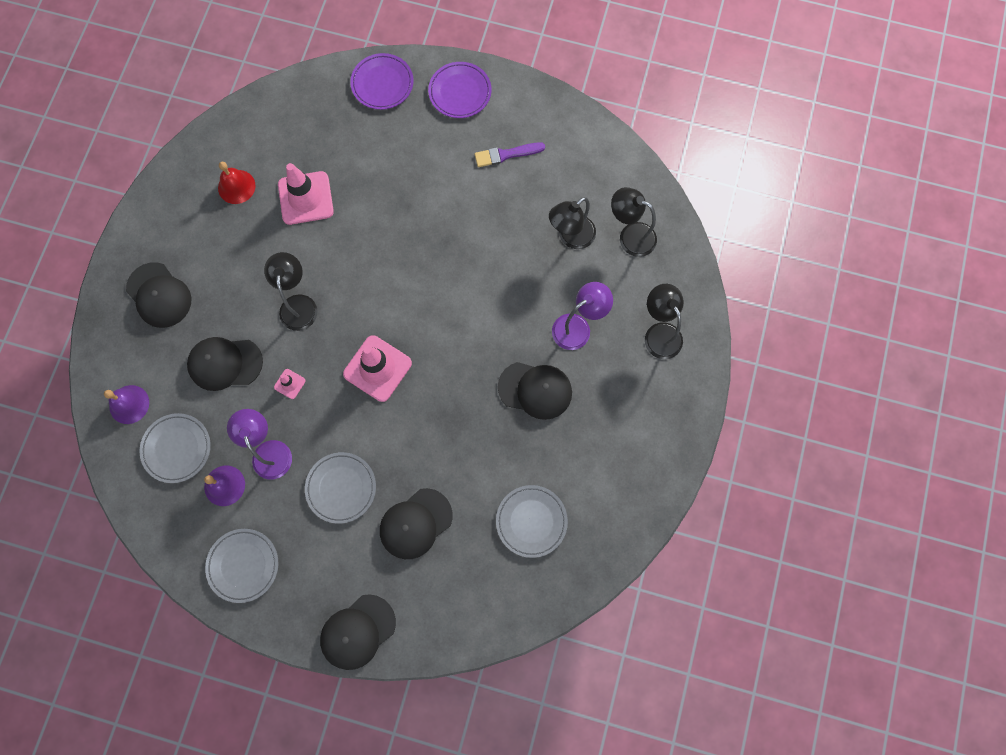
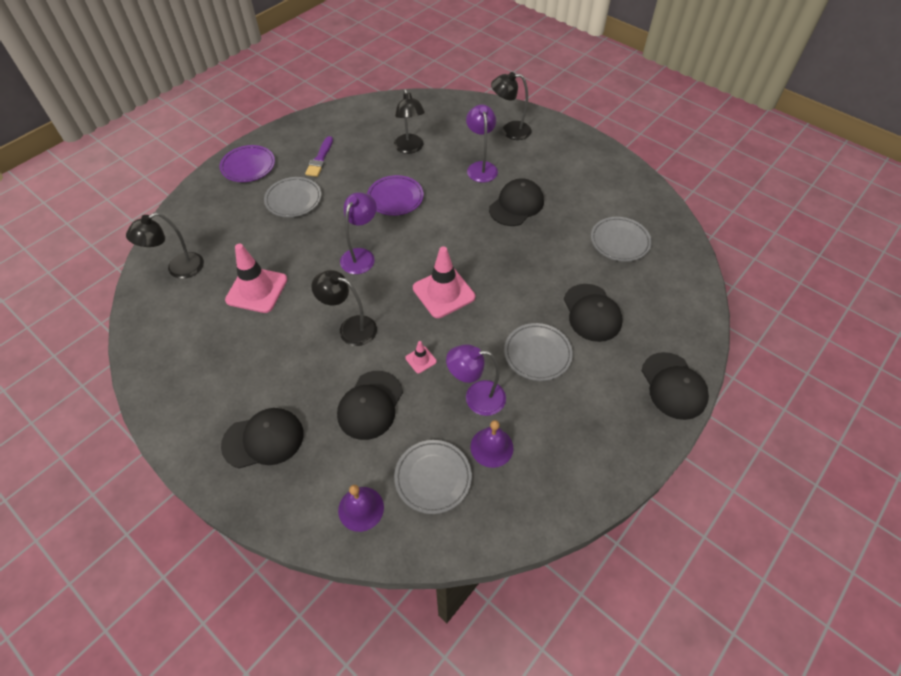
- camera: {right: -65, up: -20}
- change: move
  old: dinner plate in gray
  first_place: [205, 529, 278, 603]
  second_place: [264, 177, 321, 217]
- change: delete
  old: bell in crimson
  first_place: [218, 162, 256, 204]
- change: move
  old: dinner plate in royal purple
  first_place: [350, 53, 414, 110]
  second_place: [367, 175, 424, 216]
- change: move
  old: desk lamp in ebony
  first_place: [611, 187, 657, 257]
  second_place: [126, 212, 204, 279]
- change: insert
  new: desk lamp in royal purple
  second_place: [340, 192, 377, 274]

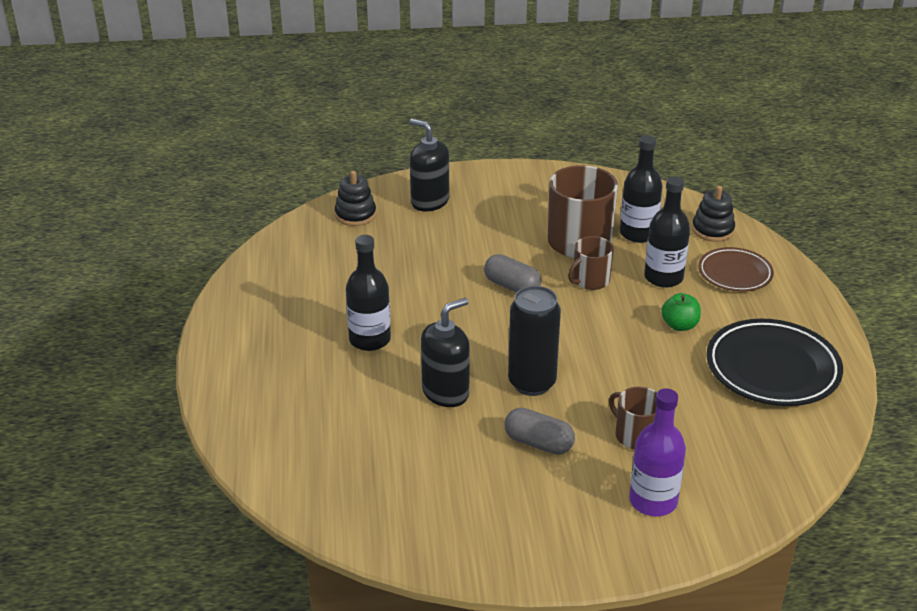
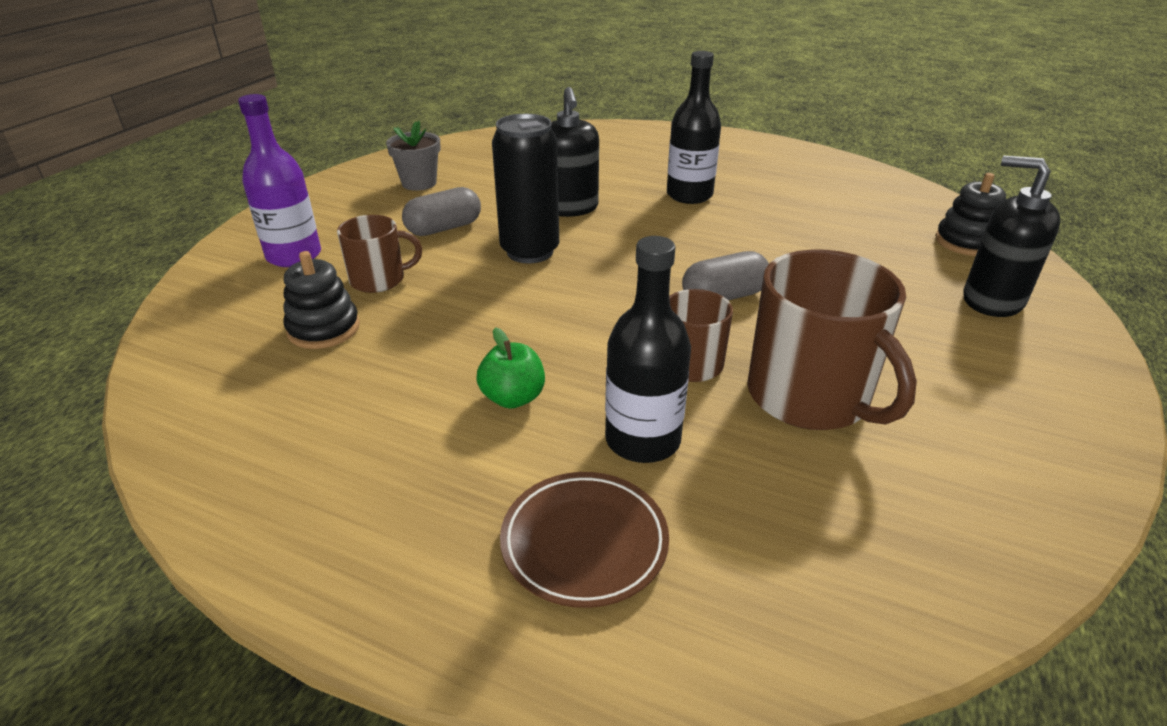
- camera: {right: 120, up: 0}
- change: rotate
  old: soap dispenser in ebony
  first_place: [410, 119, 449, 211]
  second_place: [963, 156, 1061, 317]
  degrees: -120
- change: delete
  old: flask in ebony
  first_place: [620, 135, 663, 243]
- change: move
  old: stacking toy in ebony
  first_place: [692, 186, 735, 242]
  second_place: [283, 251, 360, 349]
- change: delete
  old: dinner plate in ebony
  first_place: [706, 319, 843, 406]
- change: insert
  new: potted plant in gray
  second_place: [386, 121, 441, 191]

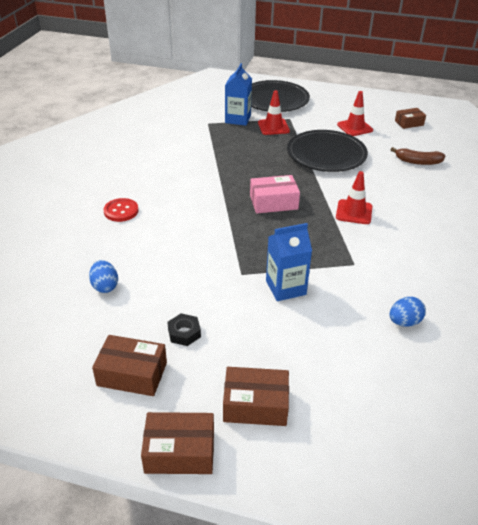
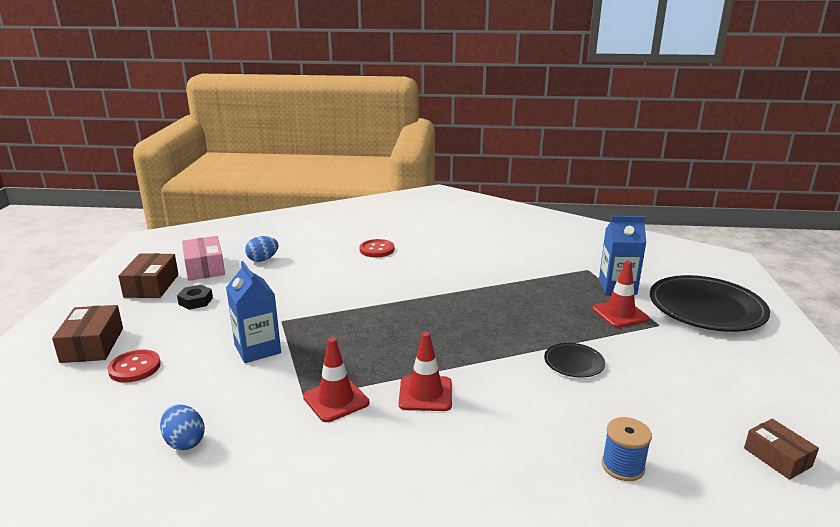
- camera: {right: 80, up: -15}
- change: delete
  old: parcel in russet
  first_place: [141, 412, 214, 474]
- change: move
  old: parcel in rosy
  first_place: [250, 175, 300, 214]
  second_place: [182, 236, 225, 281]
- change: resize
  old: dinner plate in ebony
  first_place: [287, 130, 368, 172]
  second_place: [544, 343, 605, 378]
  factor: 0.47
- change: move
  old: road cone in crimson
  first_place: [337, 91, 373, 136]
  second_place: [303, 338, 369, 422]
- change: replace
  old: banana fruit in russet
  new: spool in blue
  first_place: [391, 147, 445, 165]
  second_place: [602, 417, 652, 481]
- change: insert
  new: button in crimson
  second_place: [108, 350, 161, 383]

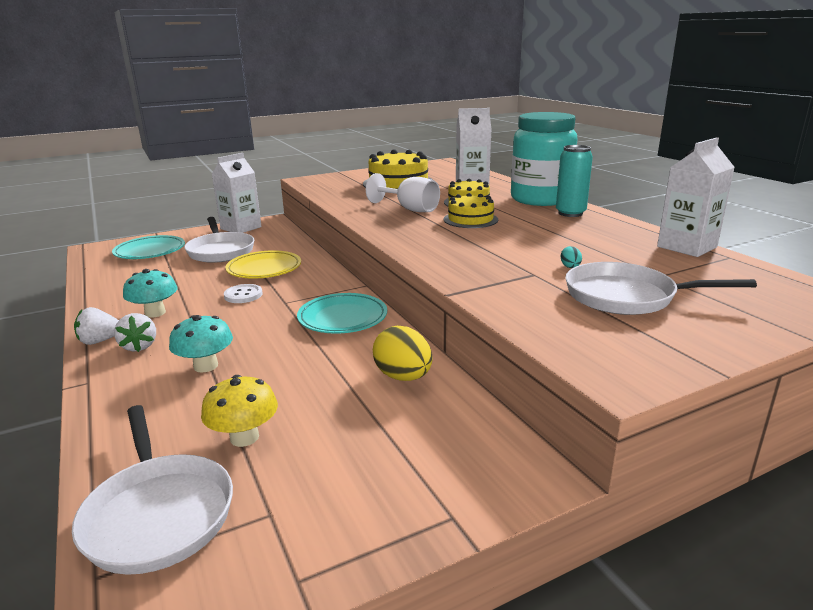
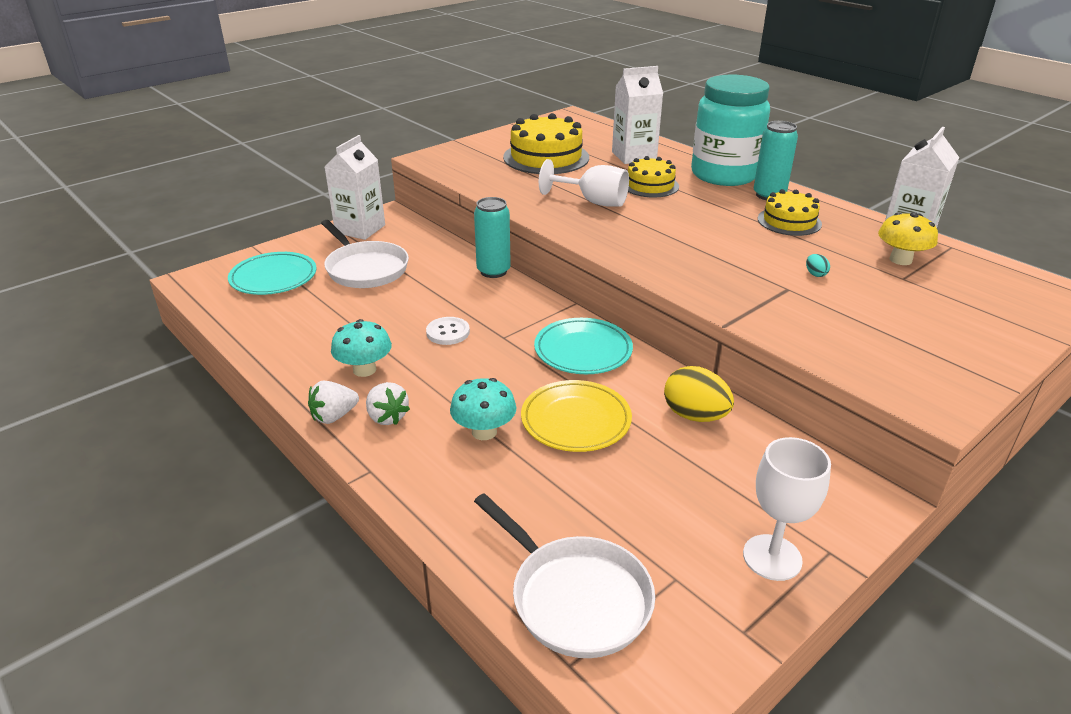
- camera: {right: -15, up: 10}
- change: move
  old: toadstool in yellow
  first_place: [201, 375, 278, 447]
  second_place: [878, 212, 938, 265]
- change: move
  old: dinner plate in yellow
  first_place: [226, 250, 301, 279]
  second_place: [521, 380, 632, 452]
- change: move
  old: layer cake in yellow
  first_place: [444, 193, 498, 228]
  second_place: [758, 189, 822, 236]
- change: delete
  old: pan in white
  first_place: [565, 262, 757, 315]
- change: insert
  new: soda can in teal
  second_place: [474, 197, 511, 278]
- change: insert
  new: goblet in white
  second_place: [743, 437, 831, 581]

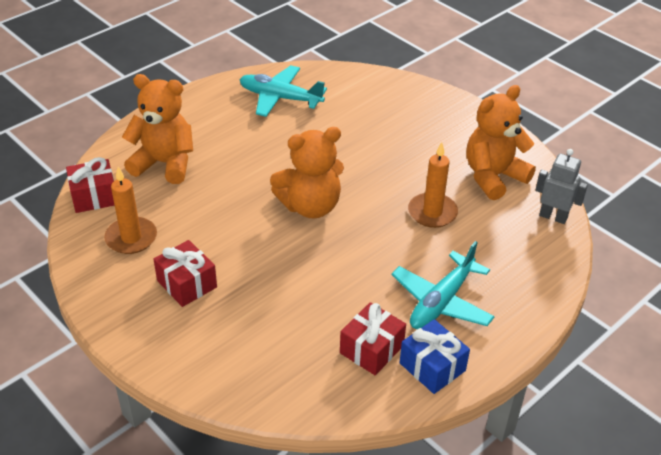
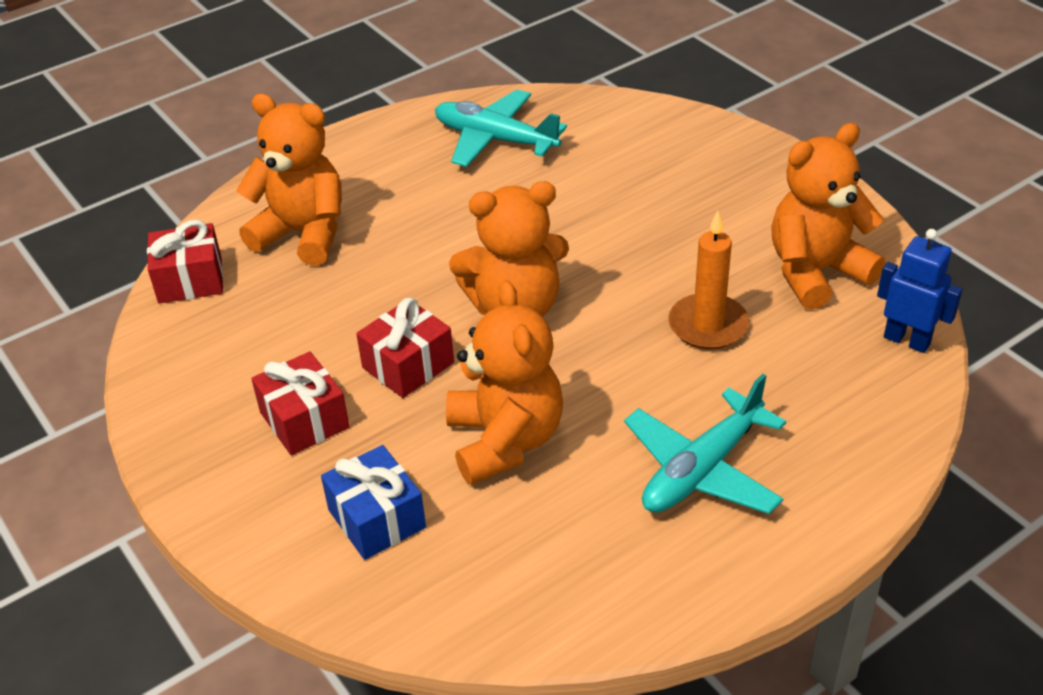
- camera: {right: 10, up: 0}
- change: delete
  old: candle in orange-coloured
  first_place: [104, 167, 157, 254]
- change: move
  old: gift in crimson
  first_place: [340, 302, 406, 375]
  second_place: [356, 298, 454, 398]
- change: move
  old: gift in blue
  first_place: [399, 319, 470, 394]
  second_place: [321, 445, 426, 560]
- change: recolor
  old: toy robot in gray
  new: toy robot in blue
  first_place: [535, 149, 588, 224]
  second_place: [877, 229, 962, 353]
- change: insert
  new: teddy bear in orange-coloured
  second_place: [446, 280, 563, 485]

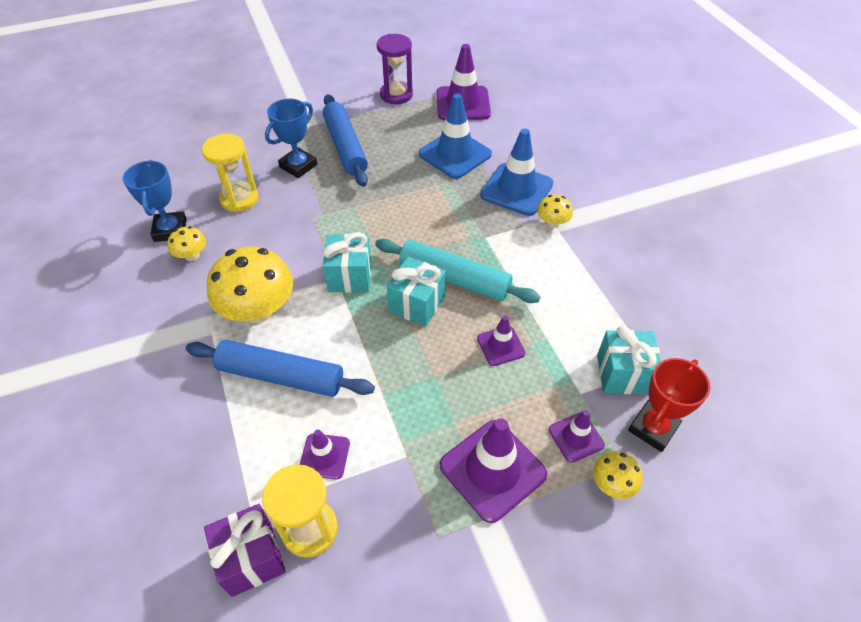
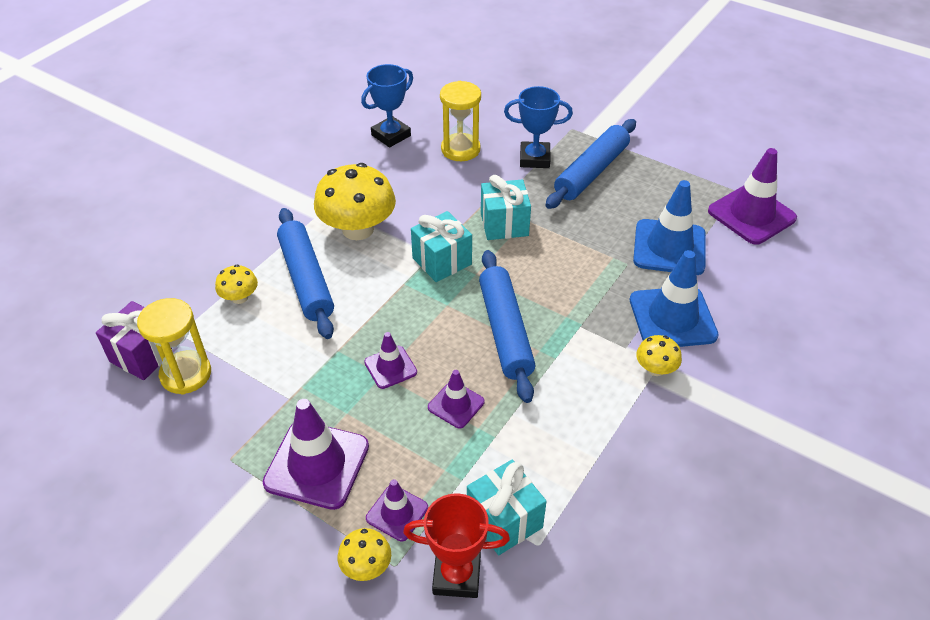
- camera: {right: 55, up: -5}
- change: move
  old: toadstool in yellow
  first_place: [168, 226, 206, 261]
  second_place: [215, 265, 258, 304]
- change: move
  old: road cone in royal purple
  first_place: [300, 429, 350, 479]
  second_place: [364, 332, 417, 389]
- change: recolor
  old: pastry roller in teal
  new: pastry roller in blue
  first_place: [375, 239, 540, 303]
  second_place: [479, 250, 535, 403]
- change: delete
  old: sand timer in royal purple
  first_place: [377, 34, 413, 104]
- change: move
  old: gift in teal
  first_place: [387, 257, 446, 327]
  second_place: [481, 175, 531, 240]

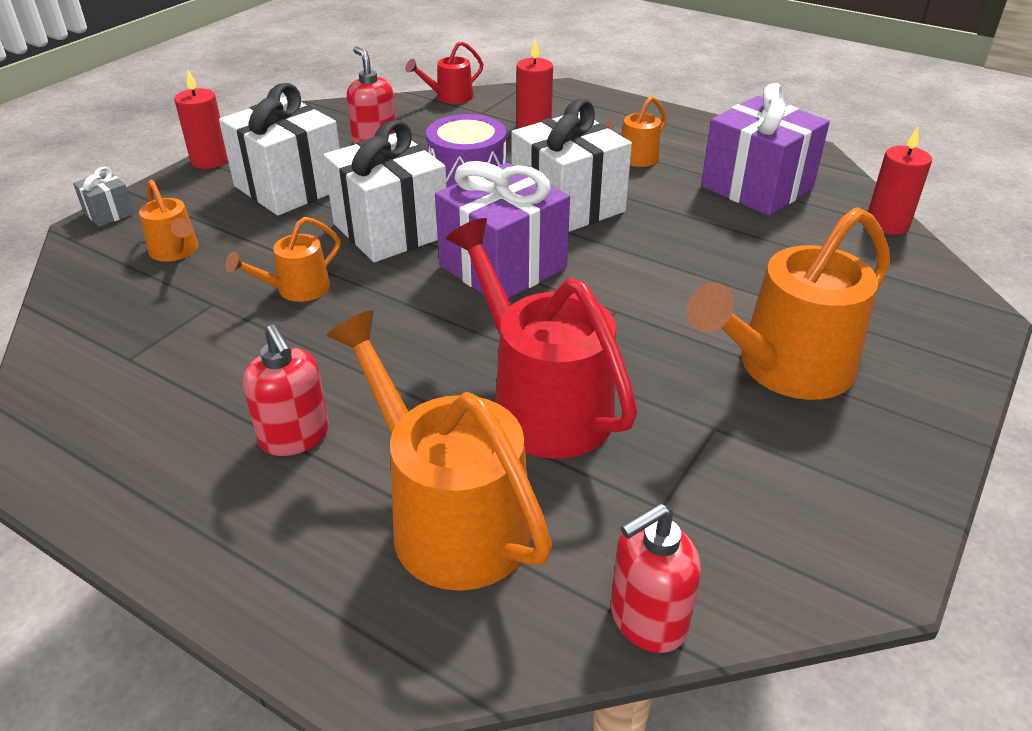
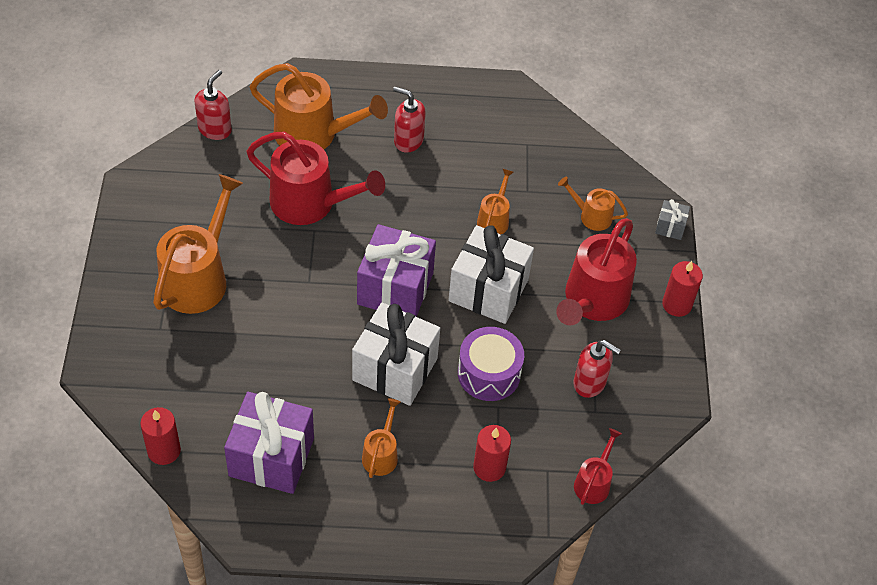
- camera: {right: 145, up: 15}
- change: replace
  old: gift in white
  new: watering can in crimson
  first_place: [219, 83, 340, 216]
  second_place: [556, 218, 637, 325]

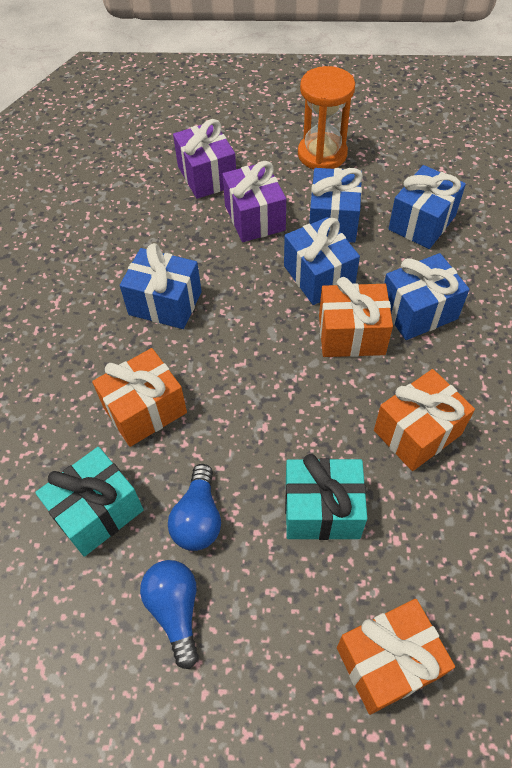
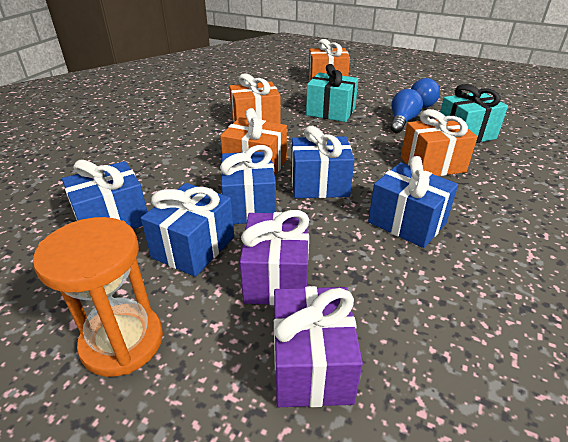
- camera: {right: -160, up: -20}
- change: move
  old: gift in blue
  first_place: [384, 253, 470, 340]
  second_place: [291, 126, 354, 198]

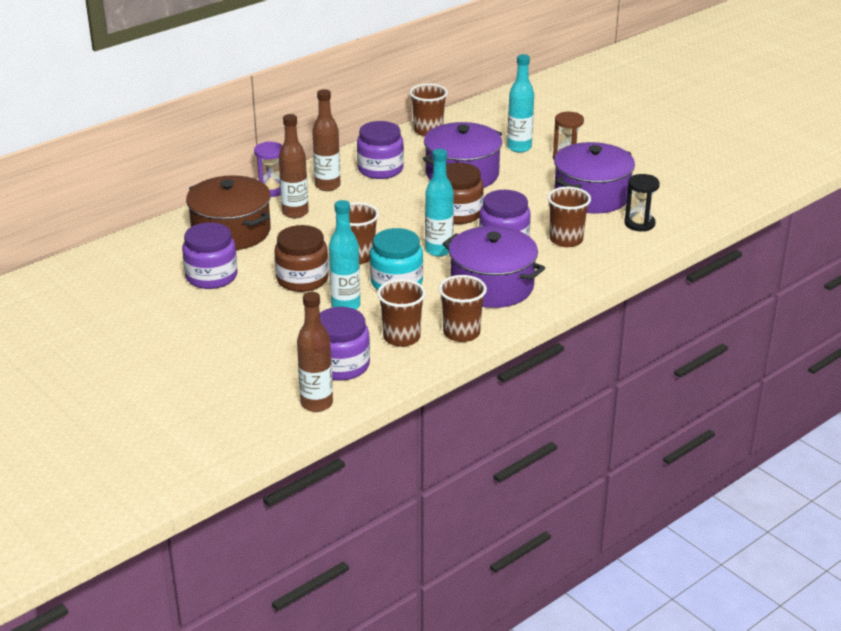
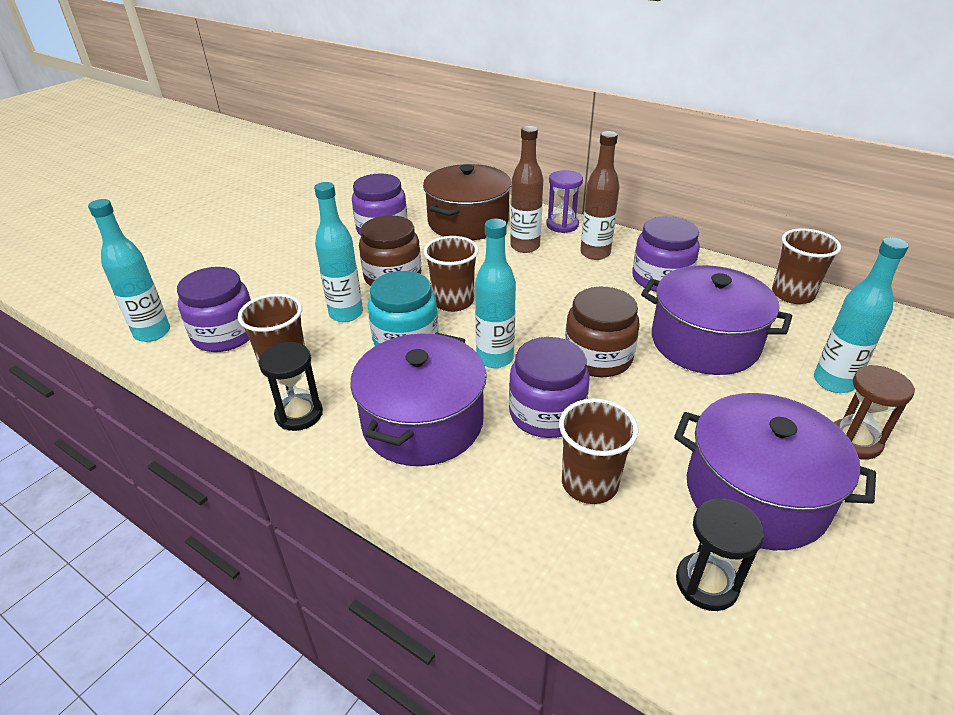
- camera: {right: 75, up: 5}
- change: recolor
  old: flask in russet
  new: flask in teal
  first_place: [297, 292, 333, 412]
  second_place: [88, 199, 170, 342]
- change: replace
  old: beaker in russet
  new: sand timer in ebony
  first_place: [439, 275, 487, 342]
  second_place: [259, 342, 323, 431]

